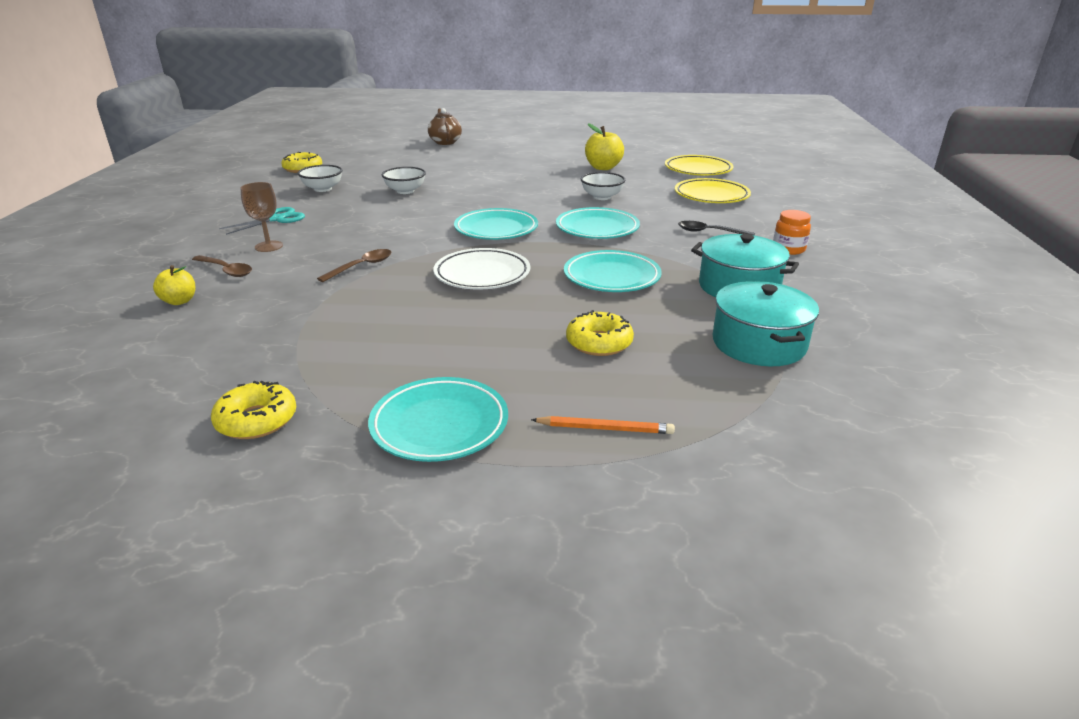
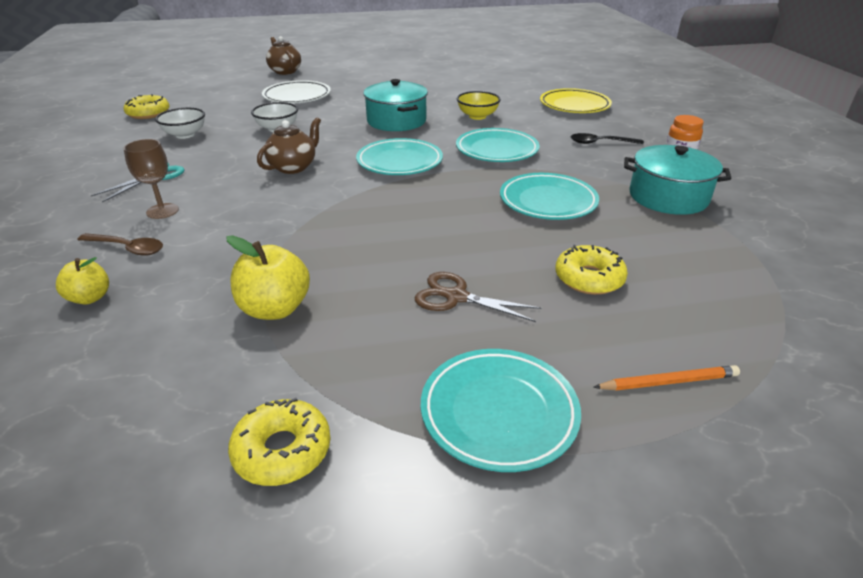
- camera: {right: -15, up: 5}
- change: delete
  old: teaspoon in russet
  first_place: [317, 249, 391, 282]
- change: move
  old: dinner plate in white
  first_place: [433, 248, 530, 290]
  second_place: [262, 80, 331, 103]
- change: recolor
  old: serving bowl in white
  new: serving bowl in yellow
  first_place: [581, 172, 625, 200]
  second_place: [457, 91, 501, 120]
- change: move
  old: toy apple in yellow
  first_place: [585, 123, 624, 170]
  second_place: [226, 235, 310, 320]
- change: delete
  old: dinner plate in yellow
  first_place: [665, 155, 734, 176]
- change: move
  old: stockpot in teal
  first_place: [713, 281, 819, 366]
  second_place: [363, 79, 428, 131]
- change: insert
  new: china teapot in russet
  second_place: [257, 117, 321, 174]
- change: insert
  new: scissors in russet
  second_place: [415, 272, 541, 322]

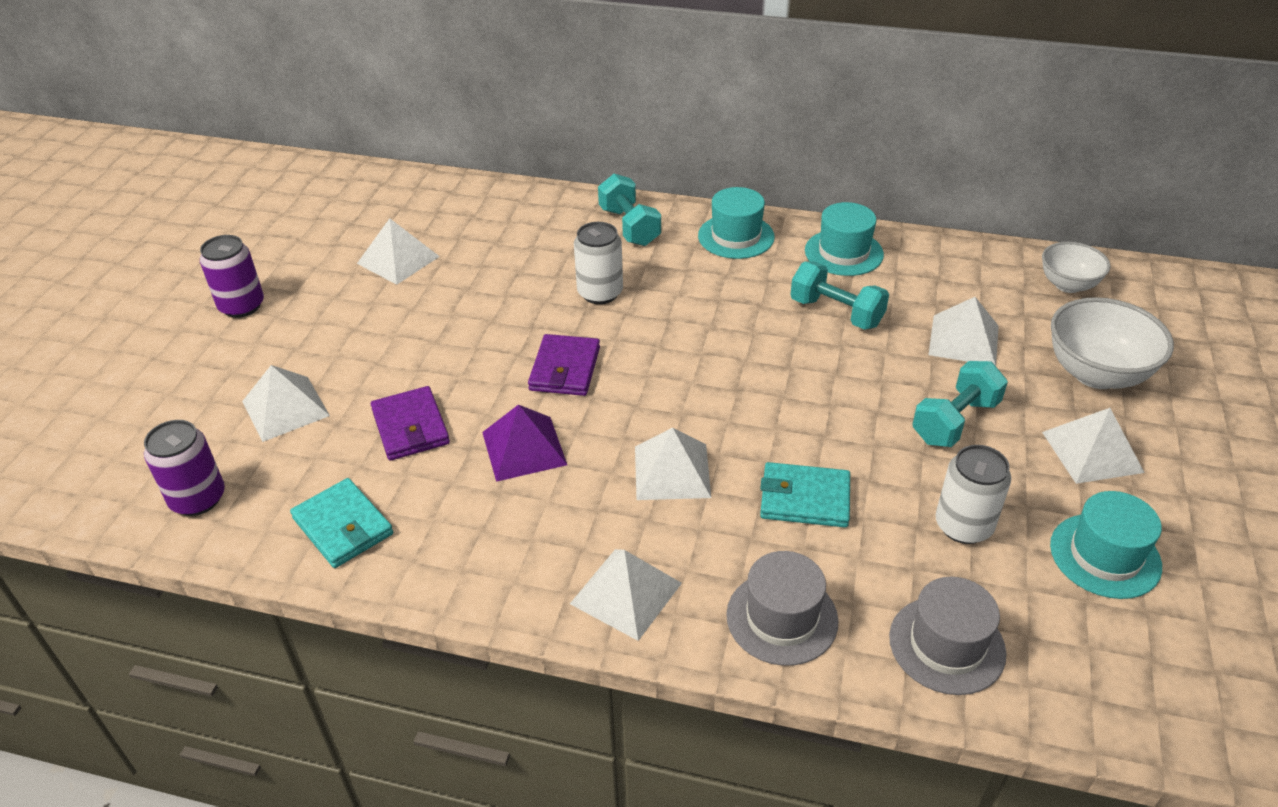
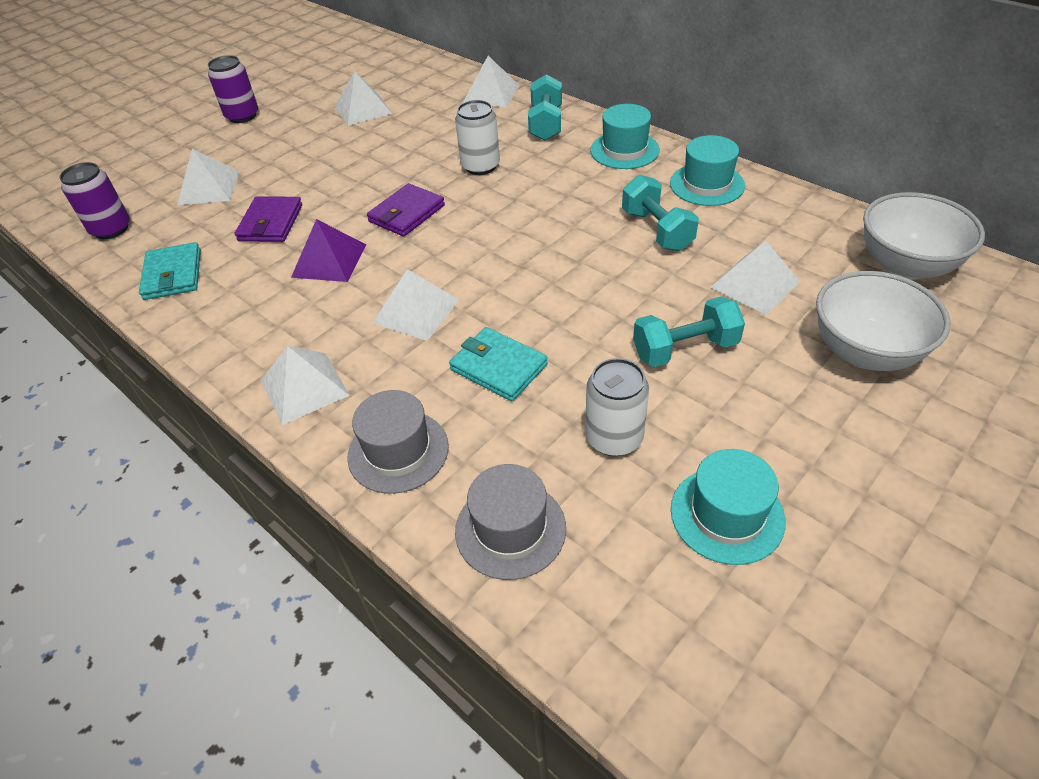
- camera: {right: 30, up: 5}
- change: resize
  old: serving bowl in white
  first_place: [1042, 242, 1111, 293]
  second_place: [863, 192, 985, 280]
  factor: 1.6
- change: move
  old: solid pyramid in white
  first_place: [1042, 408, 1145, 484]
  second_place: [463, 56, 520, 107]

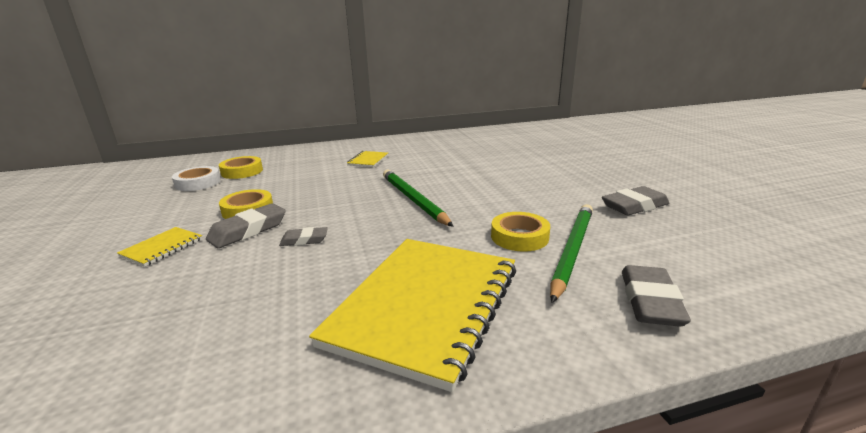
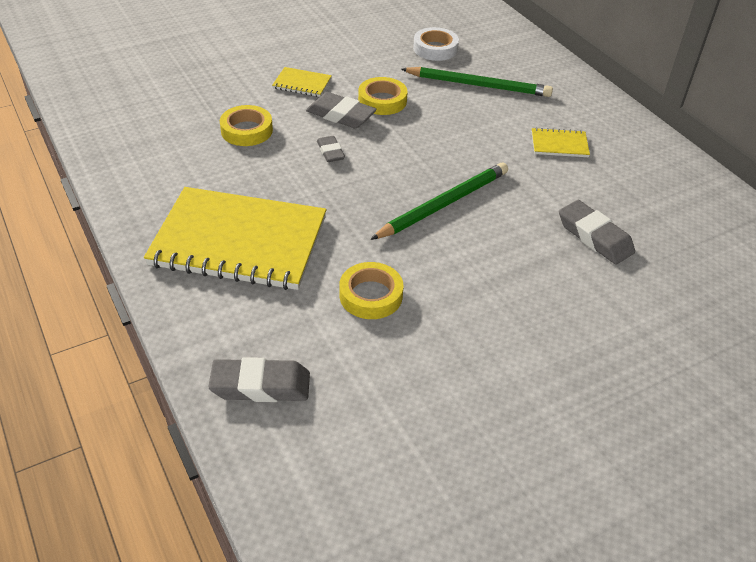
- camera: {right: 75, up: 20}
- change: move
  old: roll of tape in yellow
  first_place: [219, 156, 263, 179]
  second_place: [220, 105, 273, 146]
- change: move
  old: lead pencil in leaf-green
  first_place: [550, 204, 593, 303]
  second_place: [401, 67, 553, 97]
- change: move
  old: pencil eraser in gray
  first_place: [602, 186, 669, 215]
  second_place: [559, 200, 635, 264]

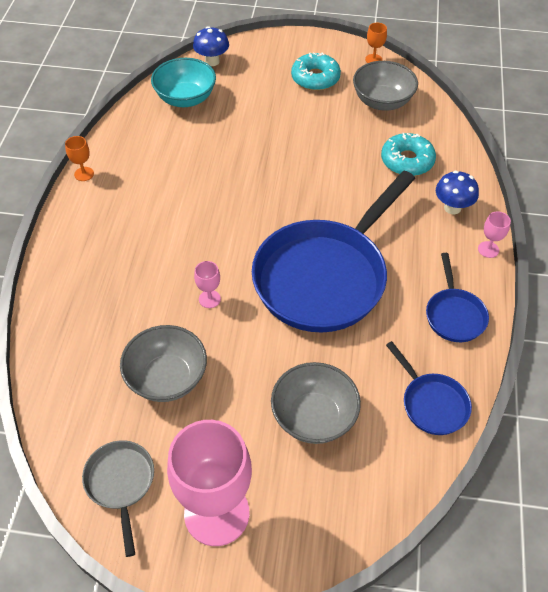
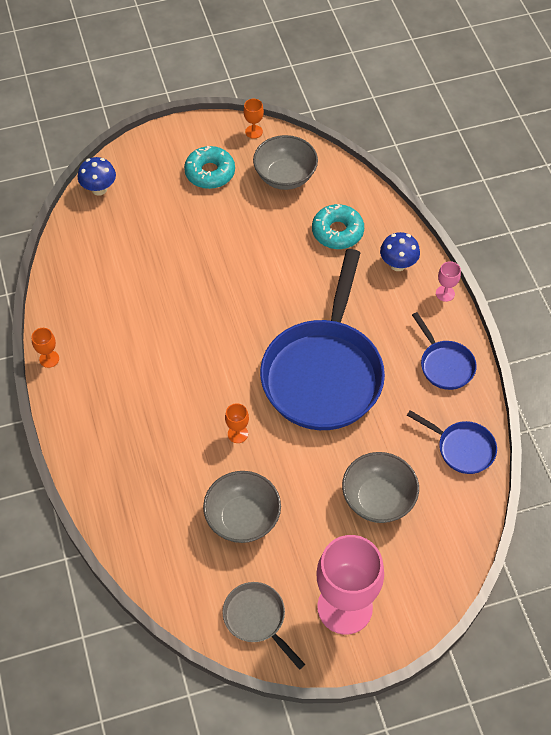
- camera: {right: -25, up: 5}
- change: delete
  old: serving bowl in teal
  first_place: [151, 58, 216, 107]
- change: recolor
  old: goblet in rosy
  new: goblet in orange-coloured
  first_place: [194, 261, 221, 308]
  second_place: [225, 403, 249, 443]

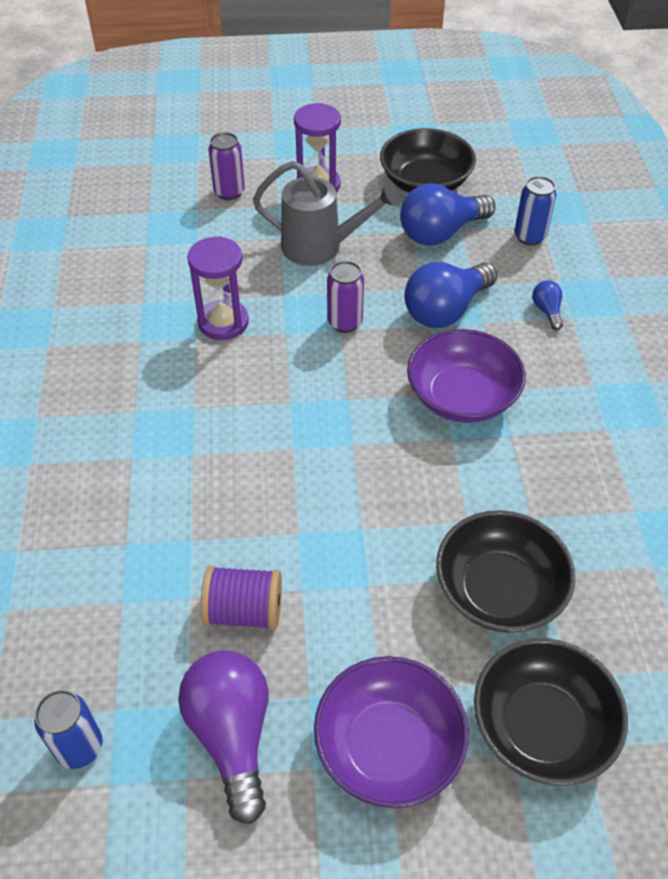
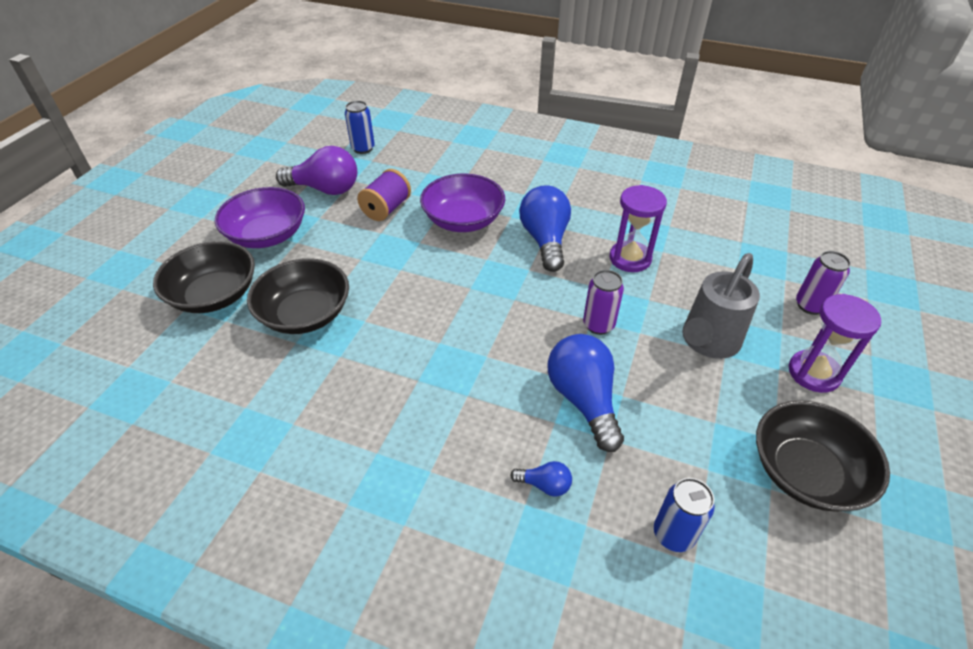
- camera: {right: 115, up: -5}
- change: move
  old: light bulb in blue
  first_place: [400, 183, 495, 246]
  second_place: [519, 185, 571, 272]
- change: move
  old: serving bowl in royal purple
  first_place: [407, 329, 526, 423]
  second_place: [420, 174, 505, 232]

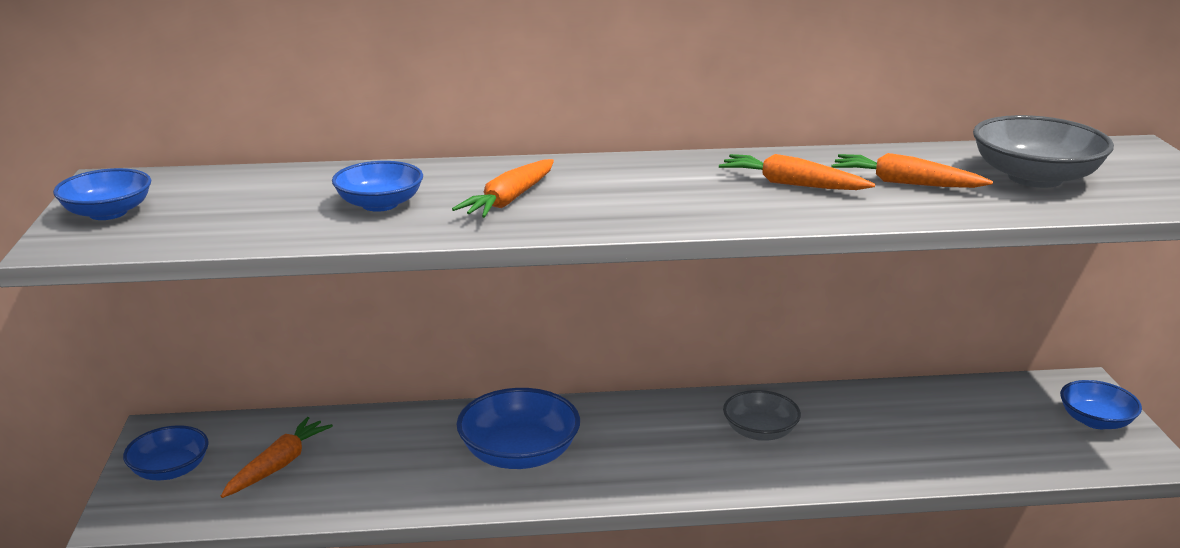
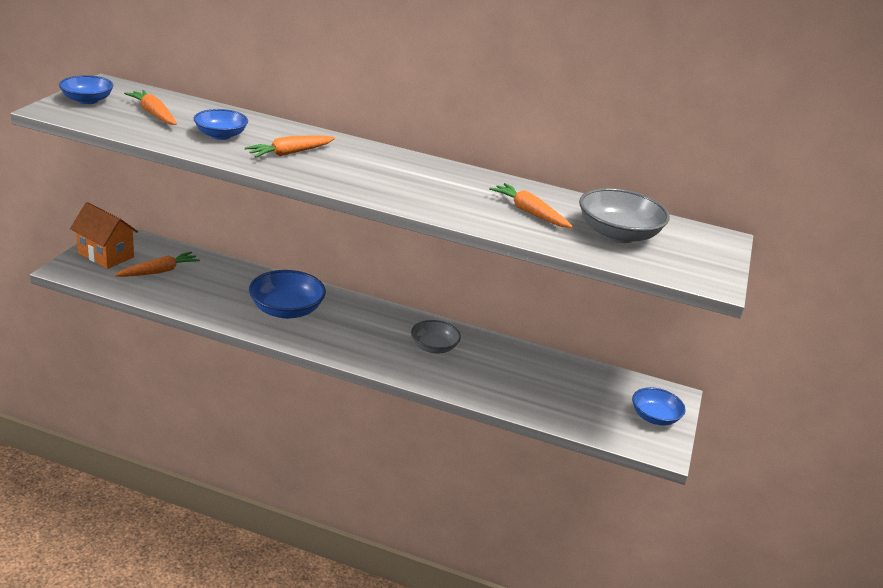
- camera: {right: 20, up: 5}
- change: replace
  old: serving bowl in blue
  new: house in orange-coloured
  first_place: [123, 425, 209, 480]
  second_place: [70, 202, 138, 269]
- change: move
  old: root vegetable in orange-coloured
  first_place: [719, 154, 875, 190]
  second_place: [124, 90, 177, 125]

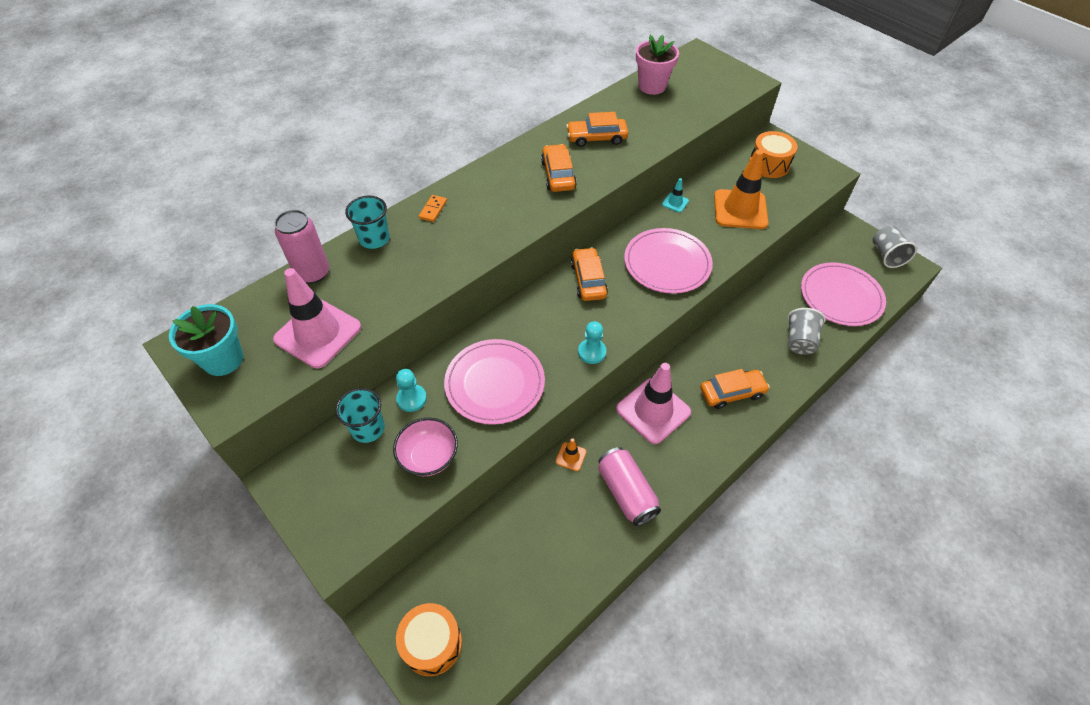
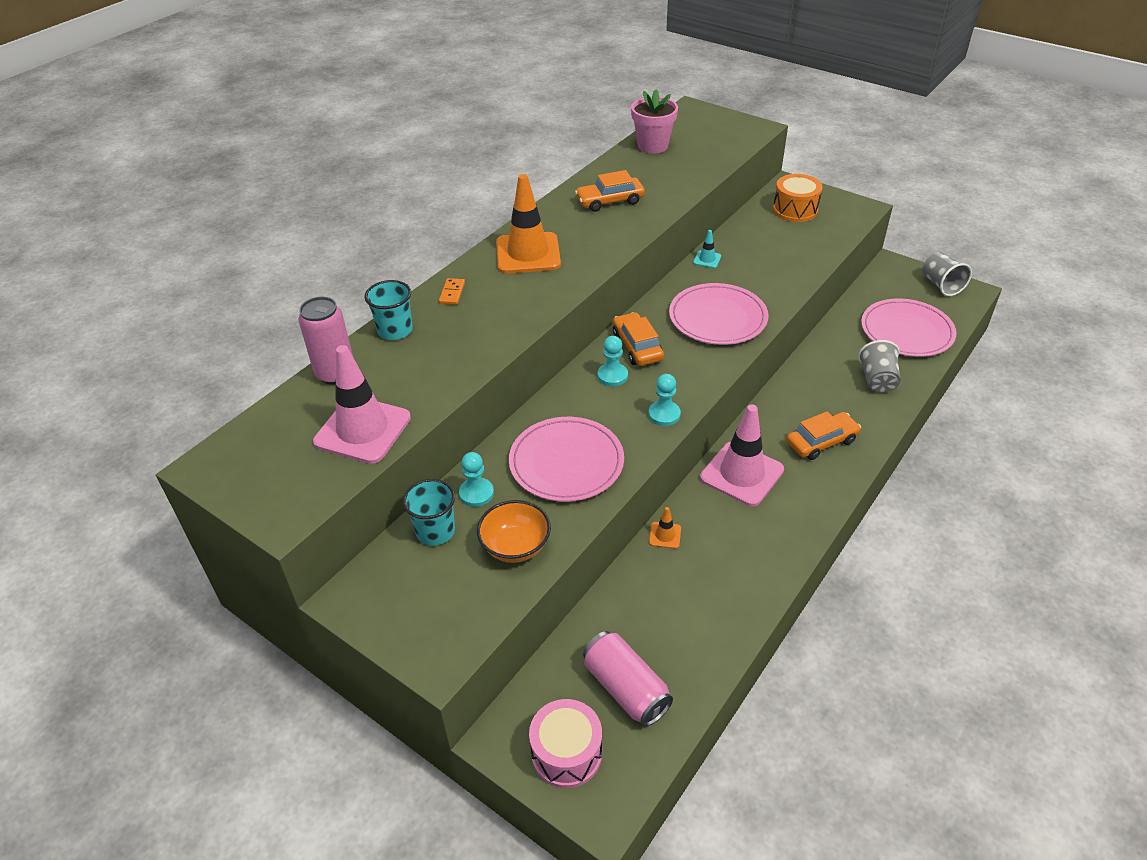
- camera: {right: -10, up: -10}
- change: delete
  old: potted plant in teal
  first_place: [169, 304, 243, 376]
- change: recolor
  old: serving bowl in rosy
  new: serving bowl in orange-coloured
  first_place: [393, 418, 458, 476]
  second_place: [477, 500, 551, 563]
- change: recolor
  old: snare drum in orange-coloured
  new: snare drum in rosy
  first_place: [396, 603, 462, 676]
  second_place: [529, 699, 602, 788]
- change: delete
  old: automobile in orange-coloured
  first_place: [541, 144, 577, 192]
- change: move
  old: soda can in rosy
  first_place: [598, 447, 661, 526]
  second_place: [583, 631, 673, 726]
- change: move
  old: road cone in orange-coloured
  first_place: [714, 150, 768, 229]
  second_place: [496, 174, 561, 274]
- change: insert
  new: game pawn in teal
  second_place: [597, 336, 628, 386]

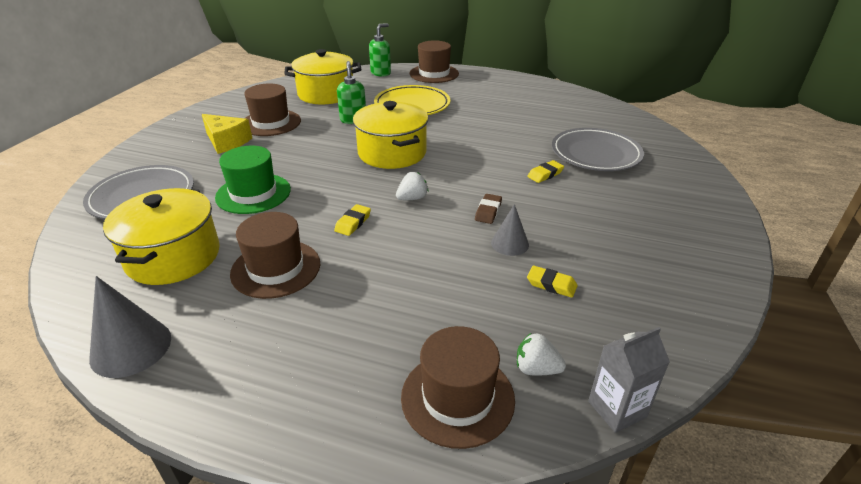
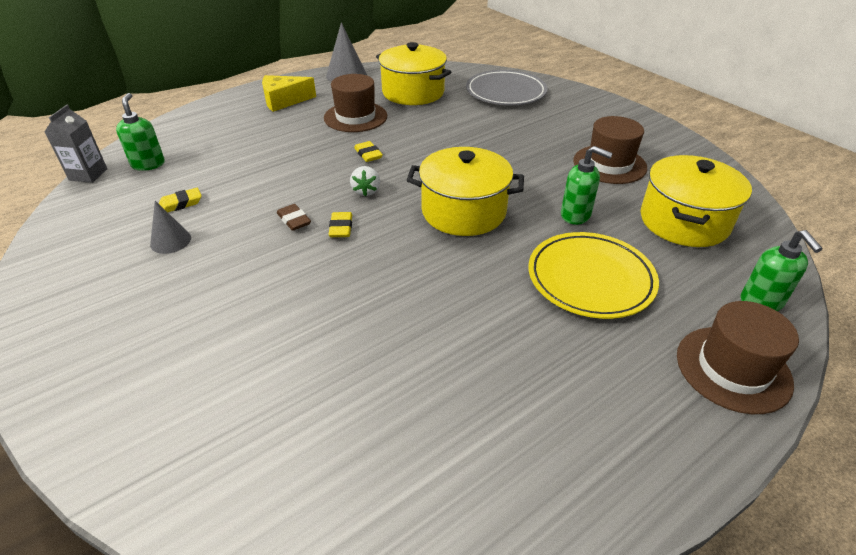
- camera: {right: 125, up: 5}
- change: move
  old: cheese wedge in yellow
  first_place: [202, 114, 252, 154]
  second_place: [262, 75, 316, 112]
- change: delete
  old: hat in leaf-green
  first_place: [215, 146, 291, 214]
- change: delete
  old: hat in russet
  first_place: [401, 326, 515, 449]
- change: move
  old: solid cone in gray
  first_place: [491, 204, 529, 256]
  second_place: [150, 201, 191, 254]
- change: replace
  old: toy strawberry in white
  new: soap dispenser in leaf-green
  first_place: [517, 333, 566, 376]
  second_place: [116, 93, 165, 171]
- change: move
  old: pencil eraser in yellow
  first_place: [527, 160, 564, 183]
  second_place: [329, 212, 352, 237]
- change: delete
  old: dinner plate in gray
  first_place: [552, 128, 644, 171]

